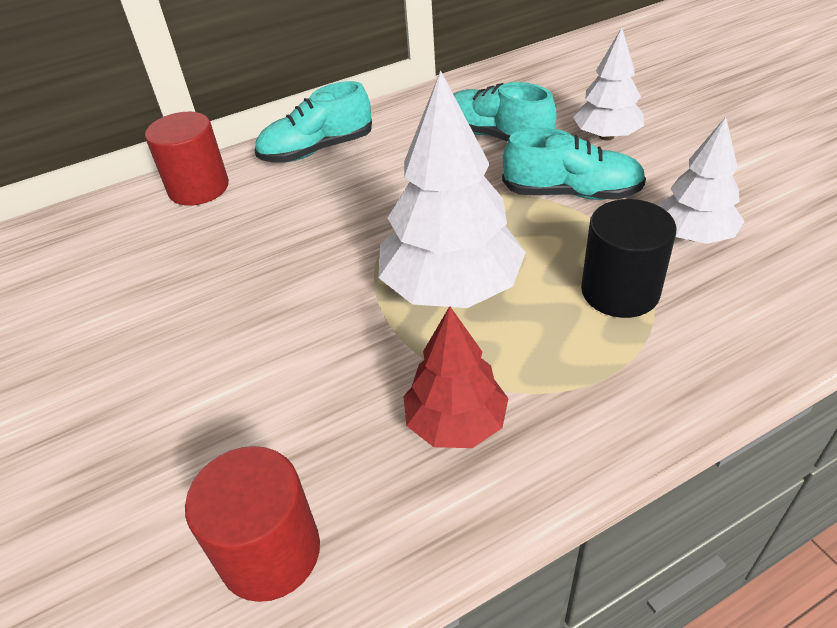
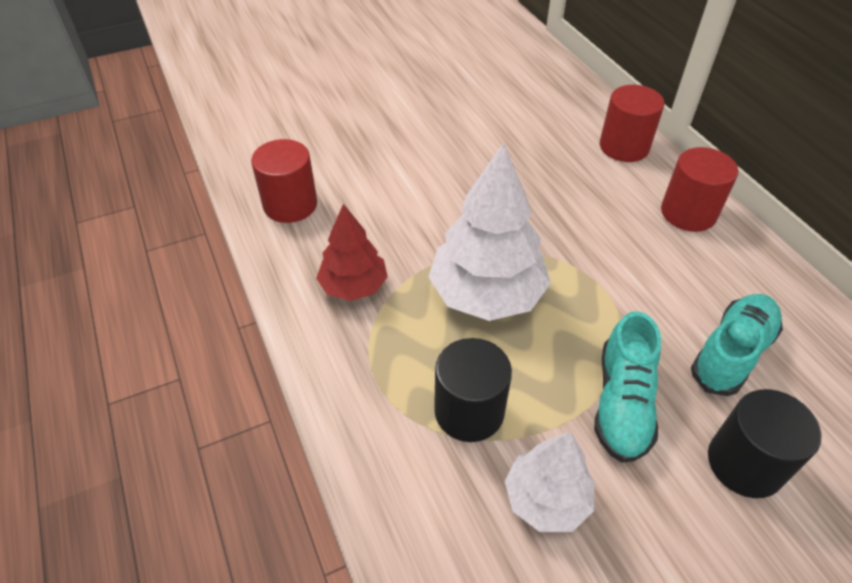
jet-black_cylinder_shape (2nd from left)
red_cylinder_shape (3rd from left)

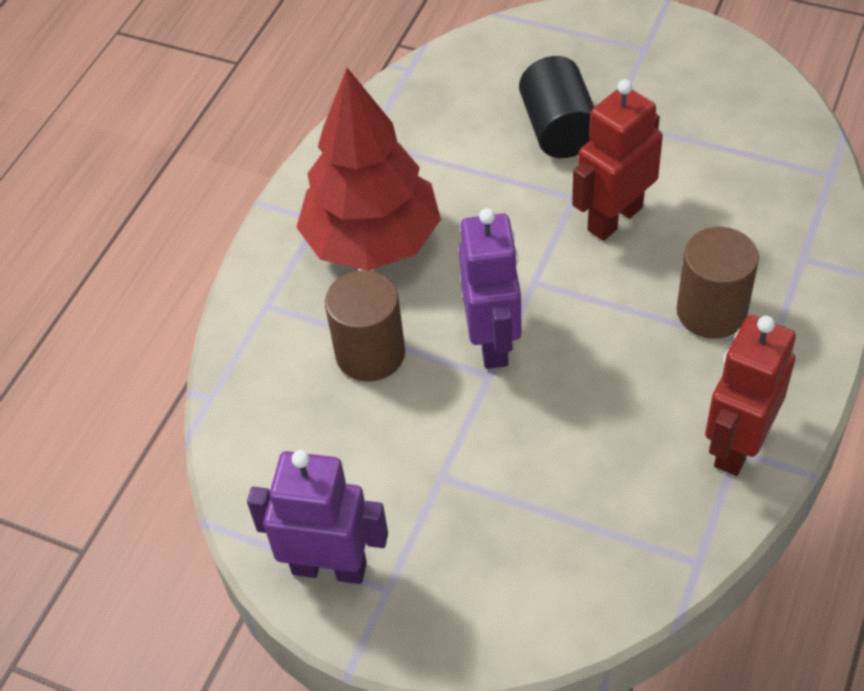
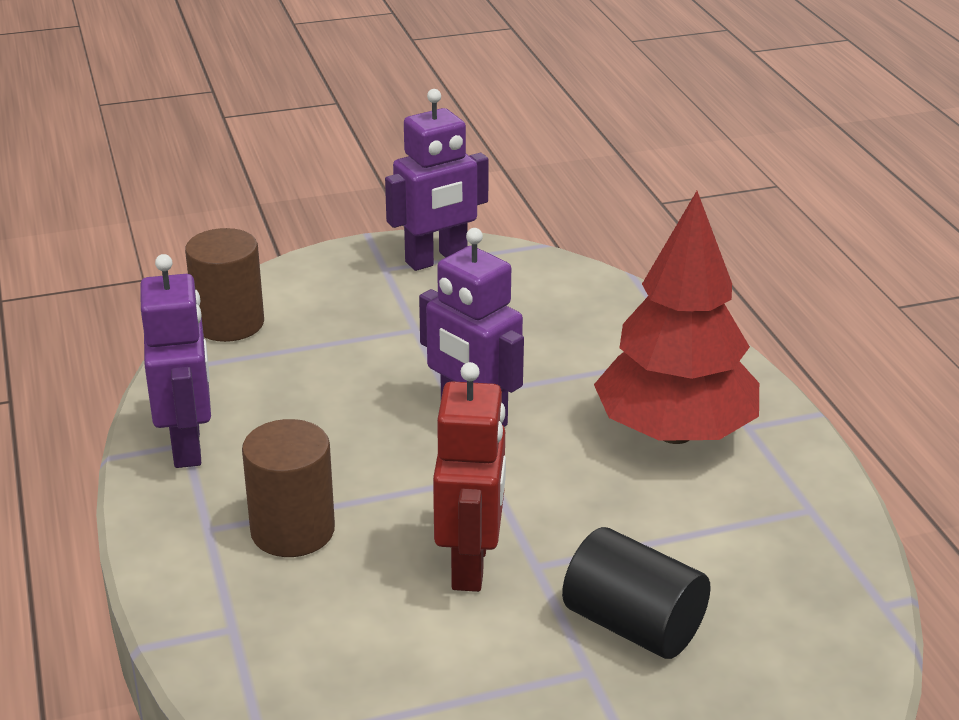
brown_cylinder_shape (1st from left)
royal_purple_toy_robot (1st from left)

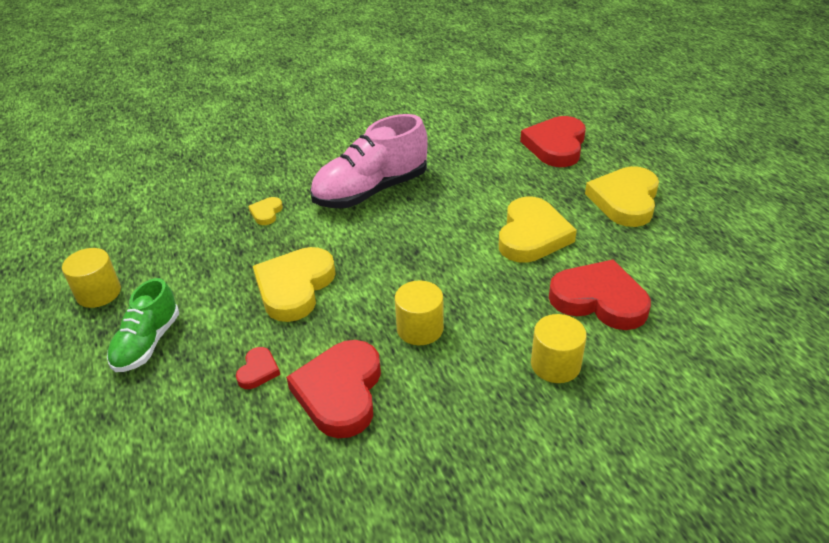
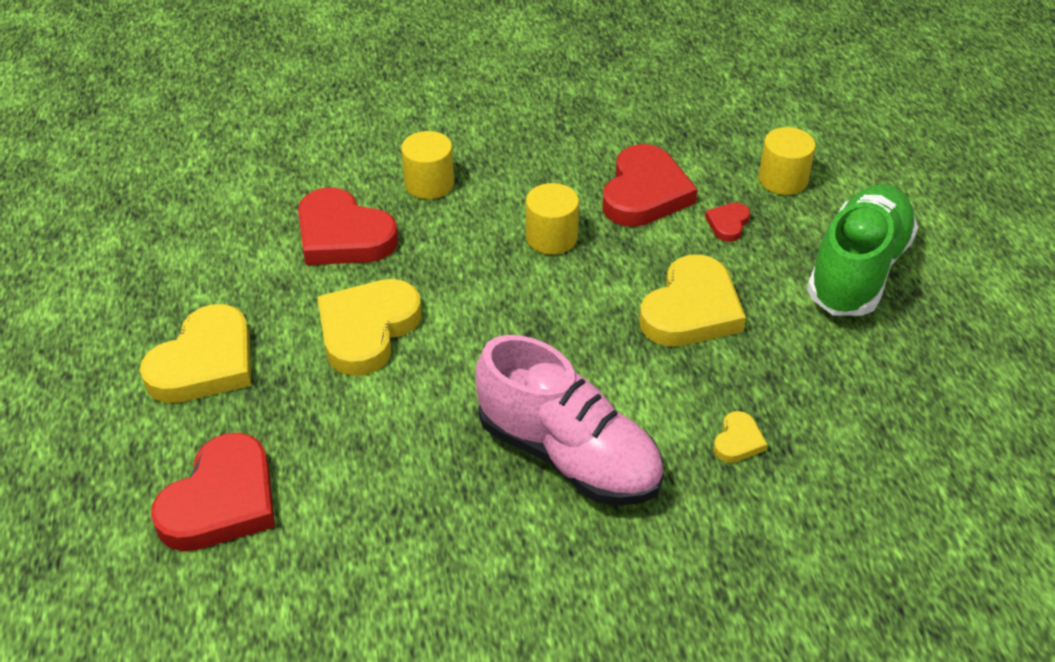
rosy_shoe
yellow_cylinder_shape (3rd from left)
leaf-green_shoe

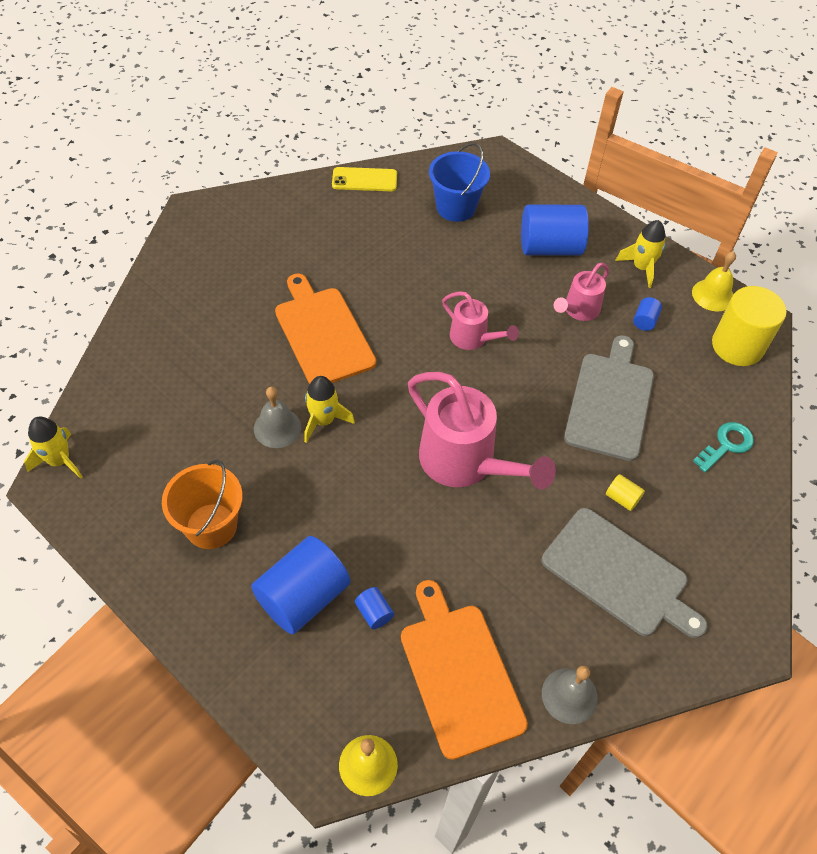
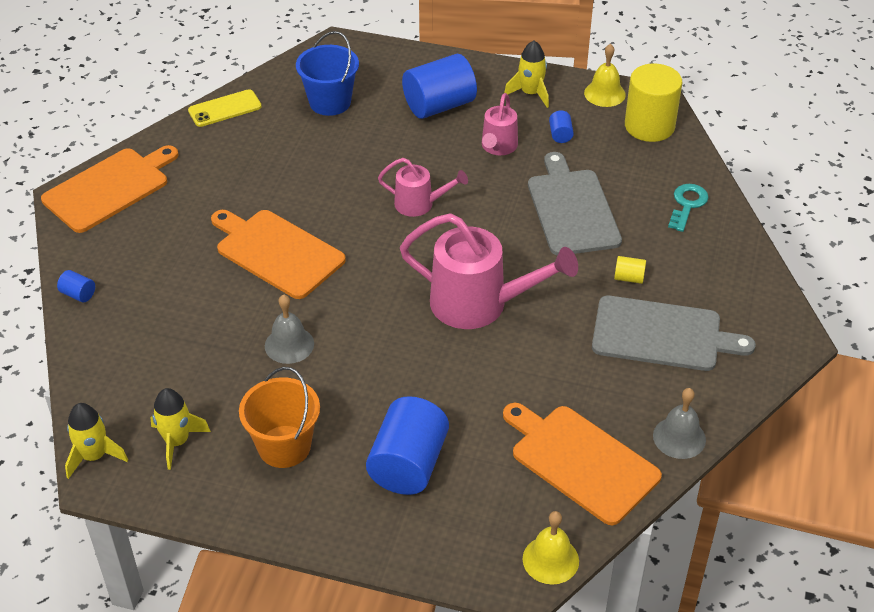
yellow_rocket (2nd from left)
royal_blue_cylinder_shape (1st from left)
orange_bread_board (1st from left)

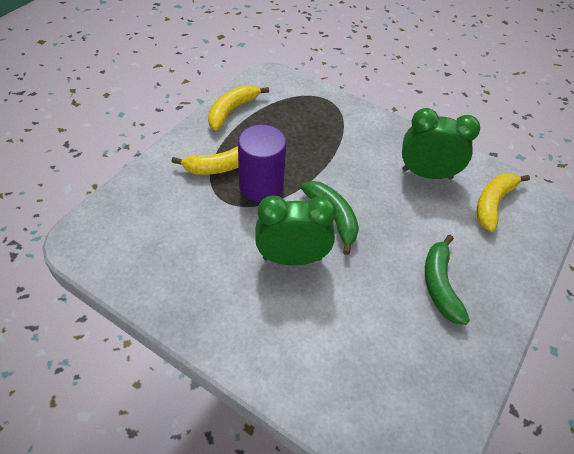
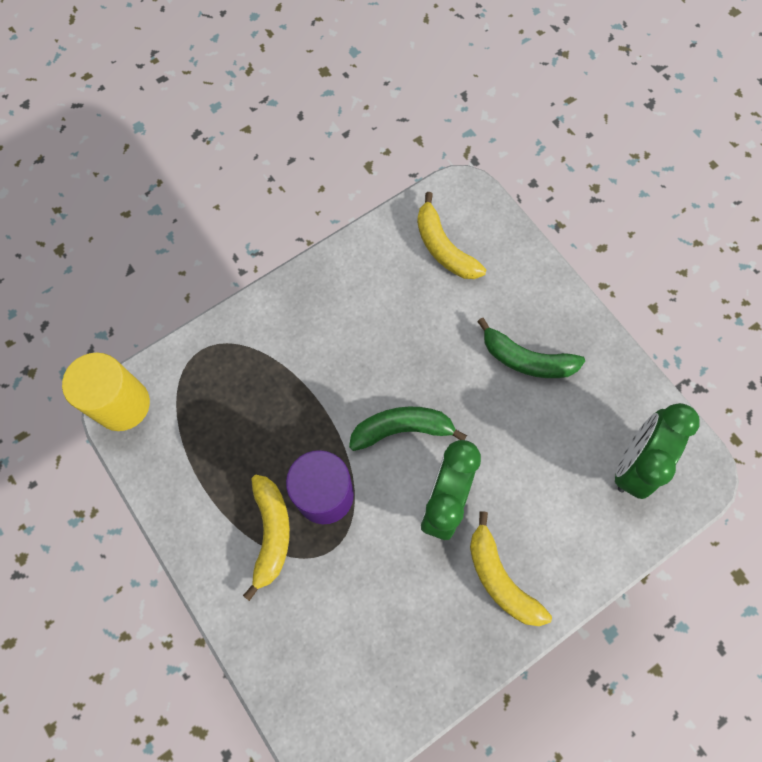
yellow_banana_fruit (3rd from left)
leaf-green_alarm_clock (2nd from left)
yellow_cylinder_shape

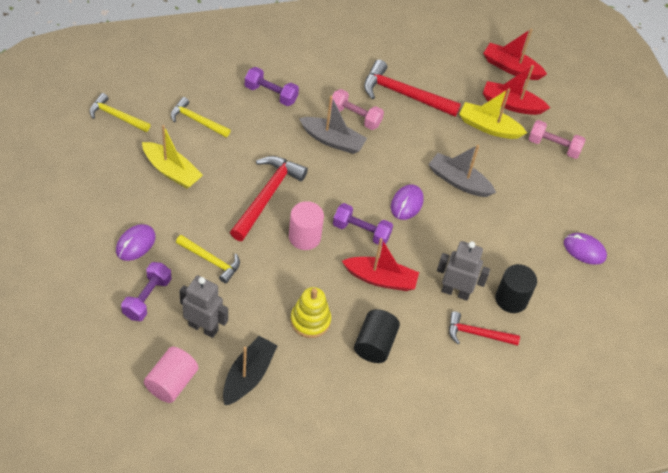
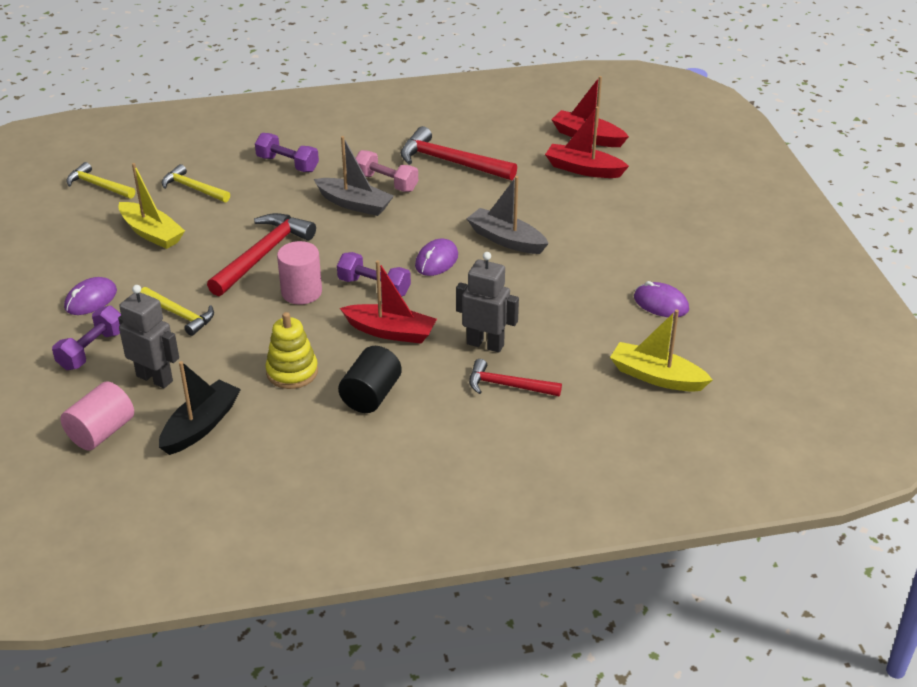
yellow_sailboat (2nd from left)
rosy_free_weight (2nd from left in the first image)
jet-black_cylinder_shape (2nd from left in the first image)

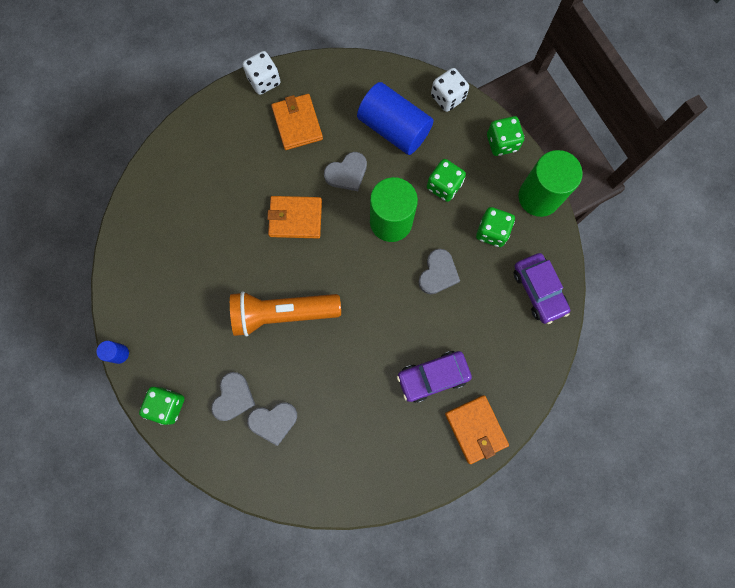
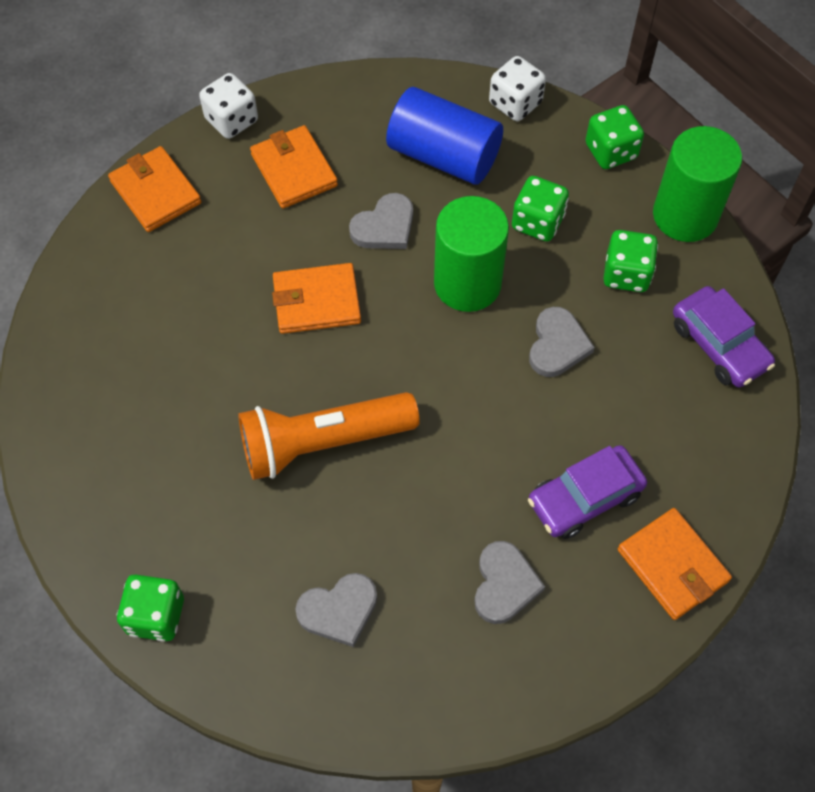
royal_blue_cylinder_shape (1st from left in the first image)
ash-grey_heart_shape (3rd from left)
orange_card_wallet (1st from left)

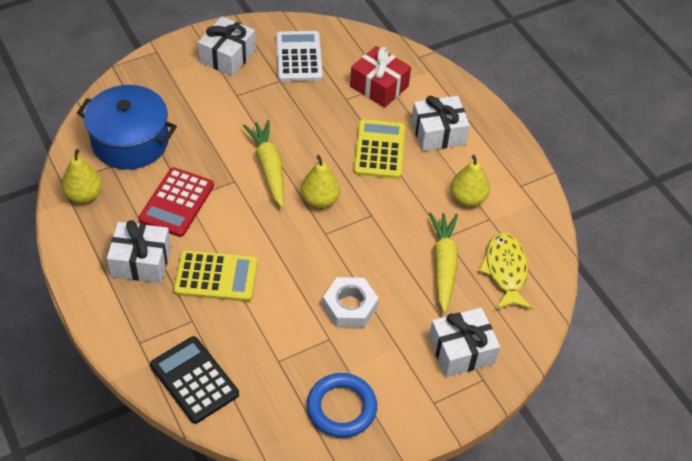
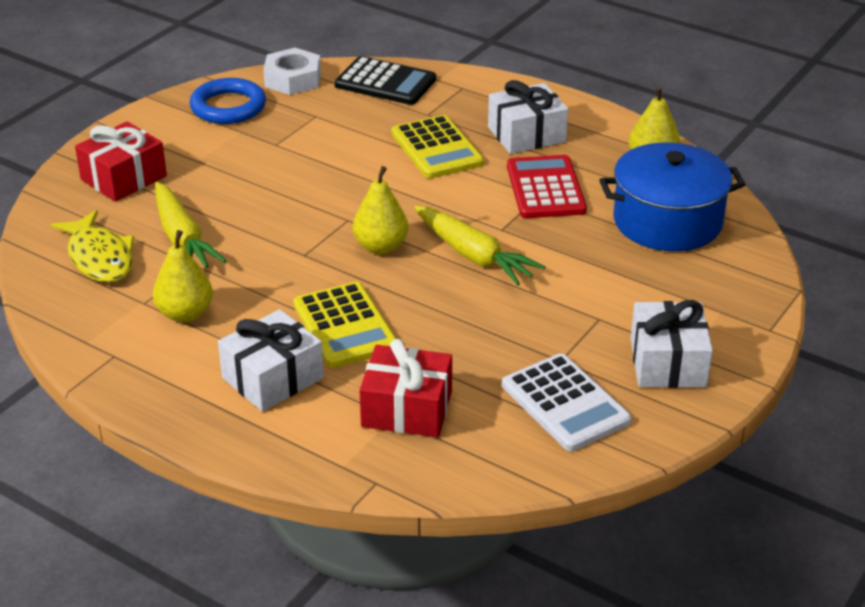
yellow_adding_machine (2nd from left)
pure_white_hexagon_nut
red_gift (1st from left)

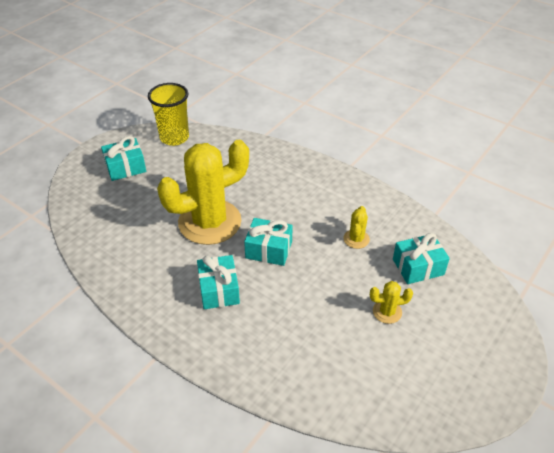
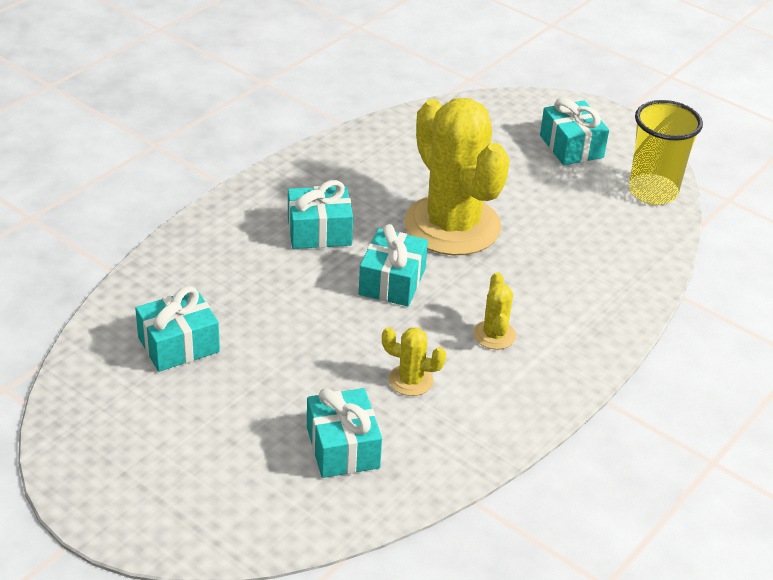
yellow_cactus (3rd from left)
turquoise_gift (1st from left)

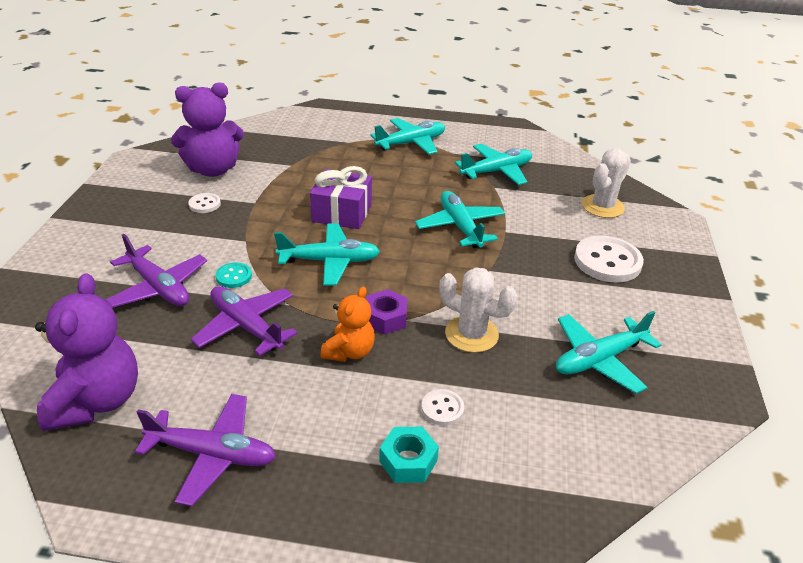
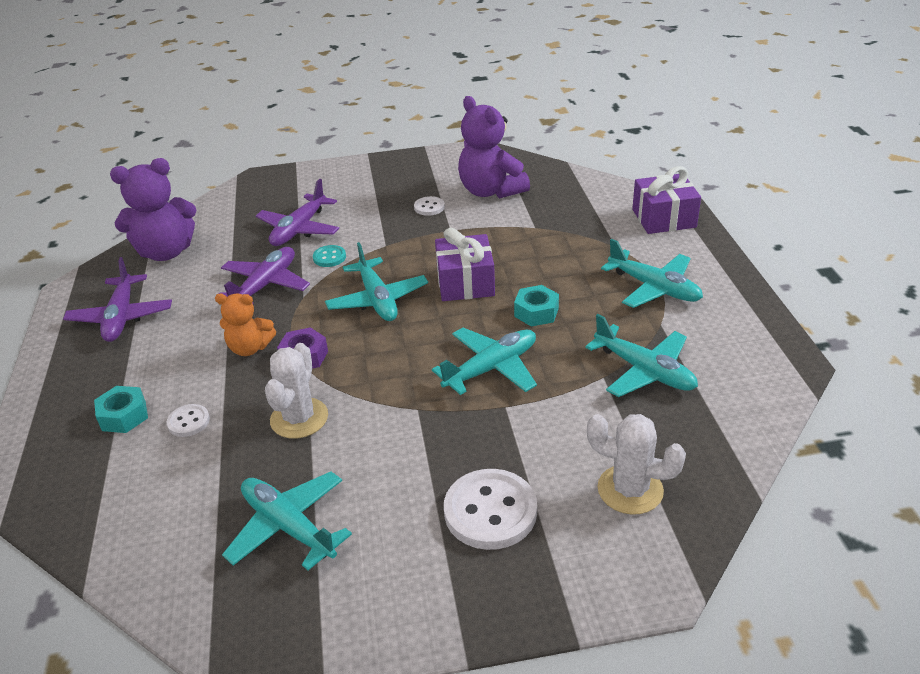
royal_purple_gift (2nd from left)
turquoise_hexagon_nut (2nd from left)

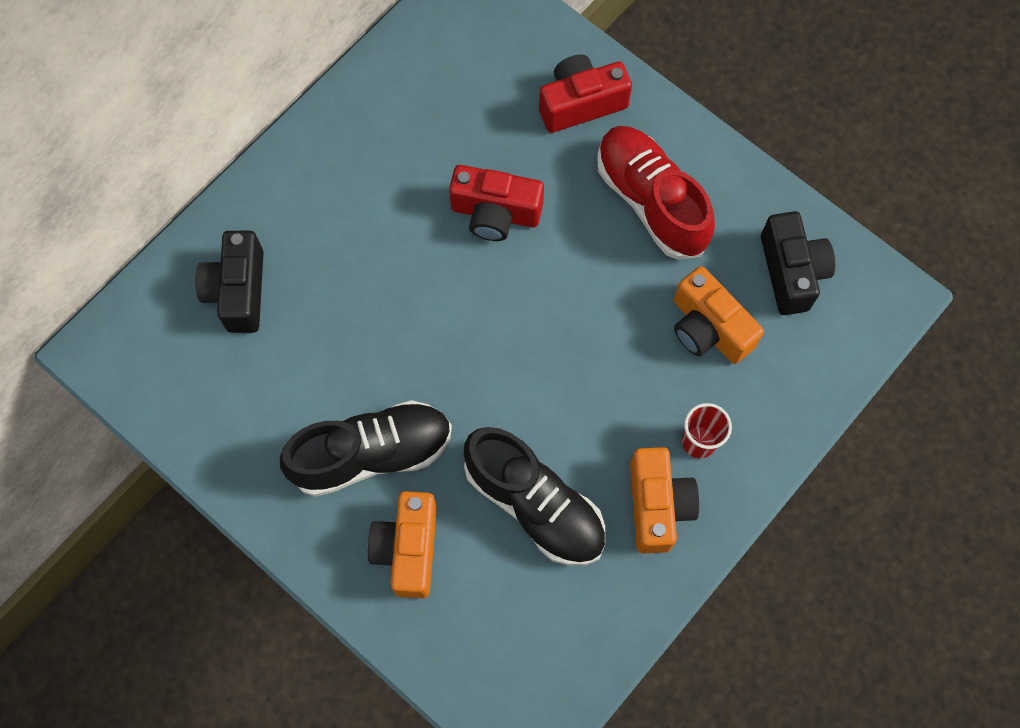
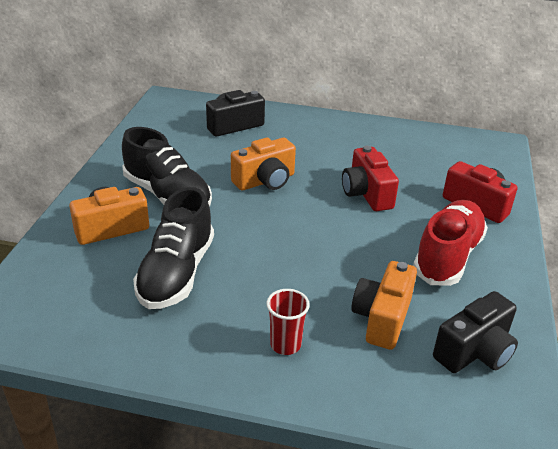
orange_camera (2nd from left)

